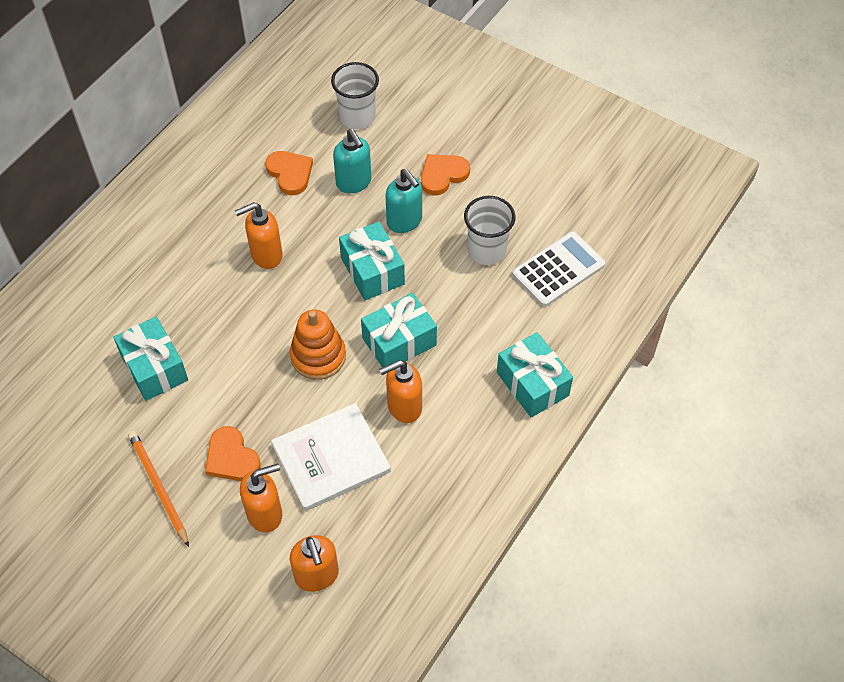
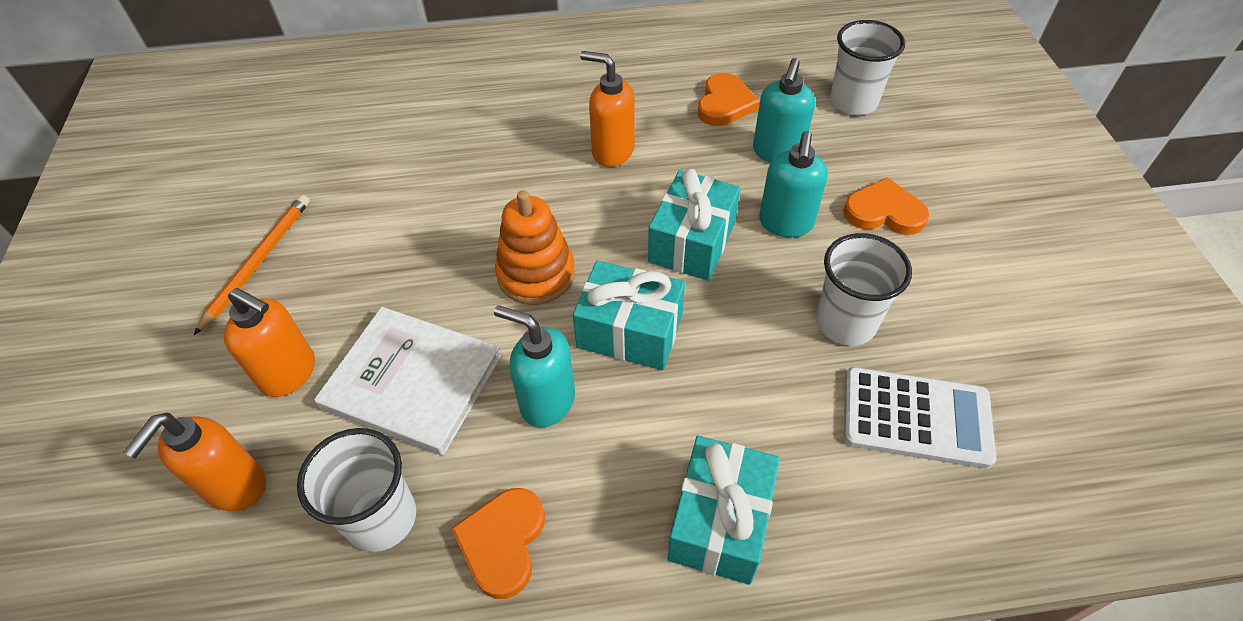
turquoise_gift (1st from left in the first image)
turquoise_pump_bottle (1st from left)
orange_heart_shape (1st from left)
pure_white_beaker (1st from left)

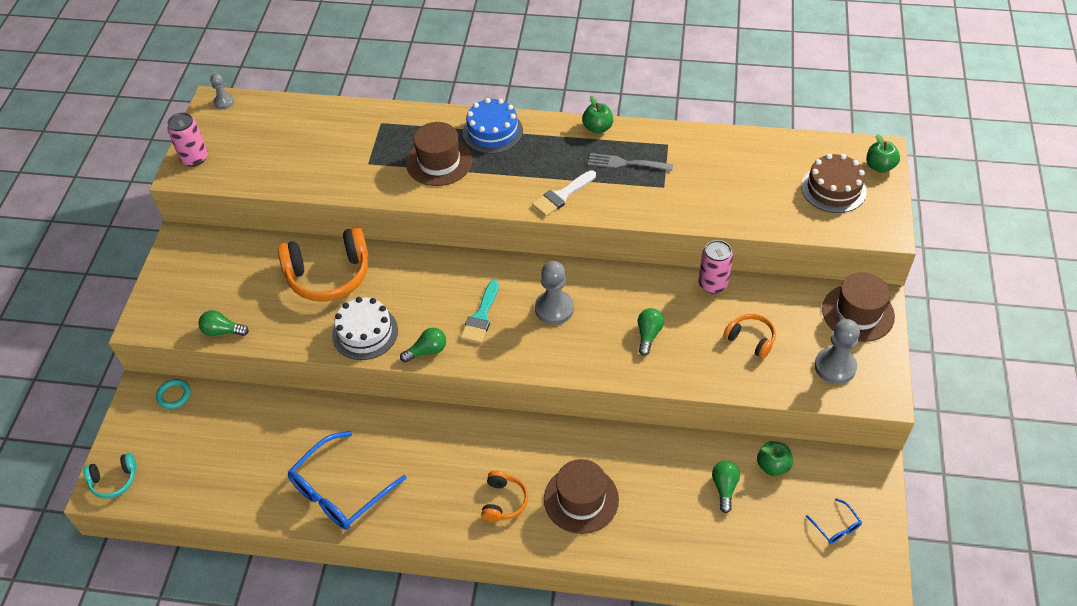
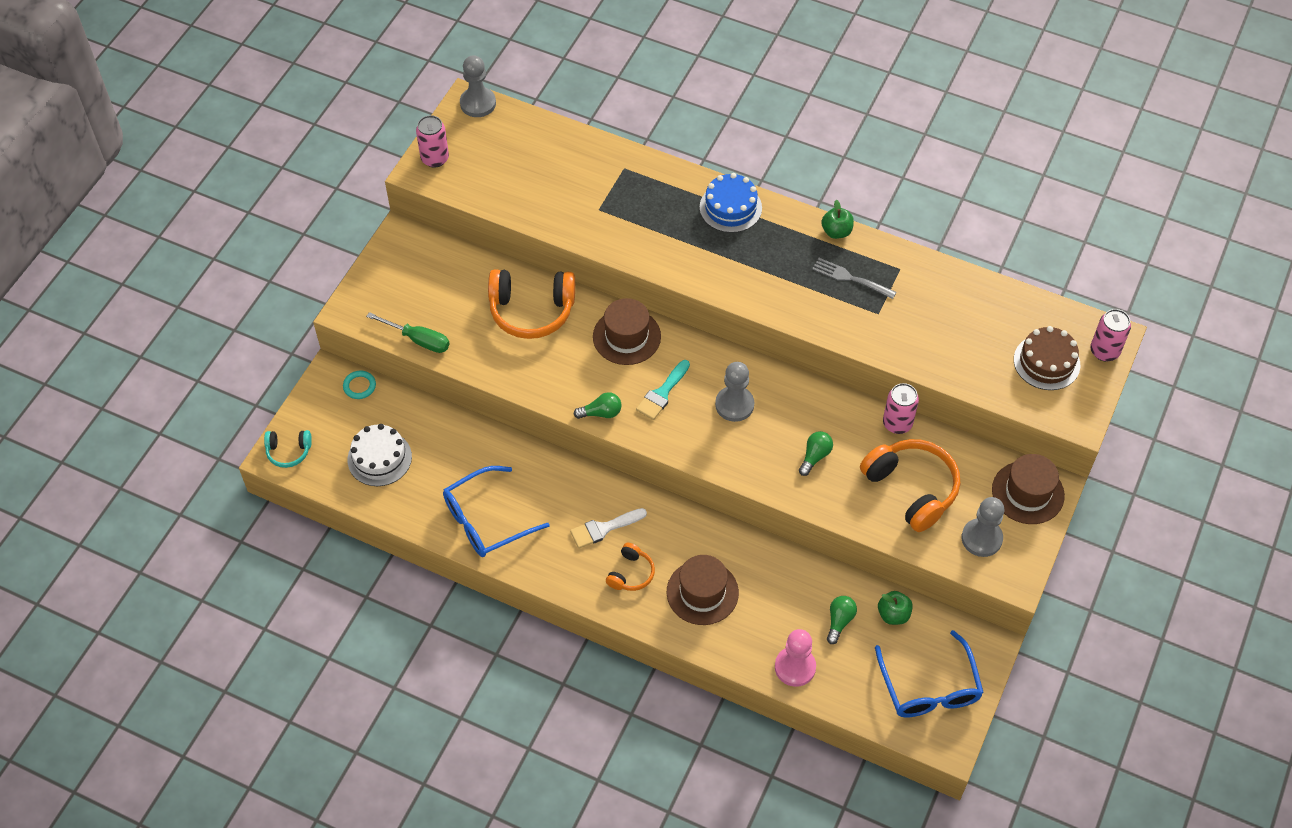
ash-grey_pawn (1st from left)
brown_hat (1st from left)
rosy_can (3rd from left)
pure_white_paint_brush
pure_white_gateau
leaf-green_screwdriver
orange_headset (3rd from left)
royal_blue_eyeglasses (2nd from left)
rosy_pawn

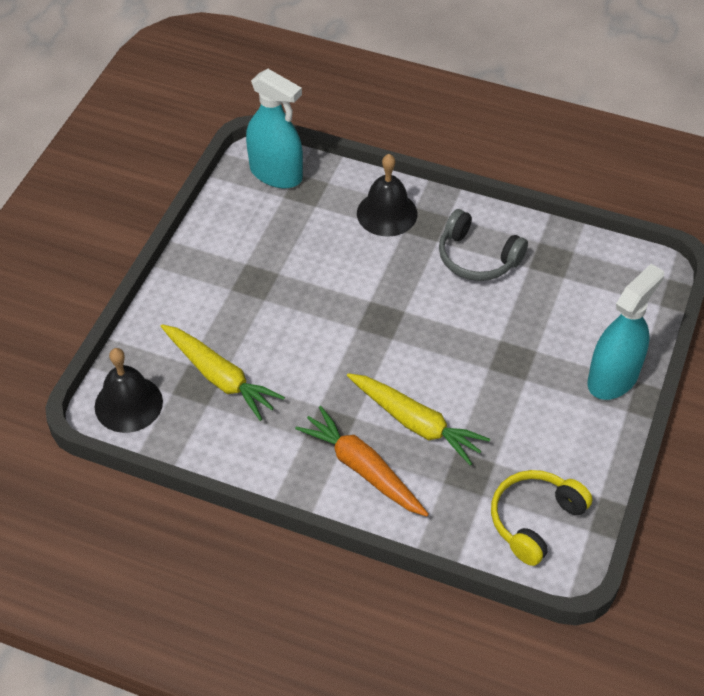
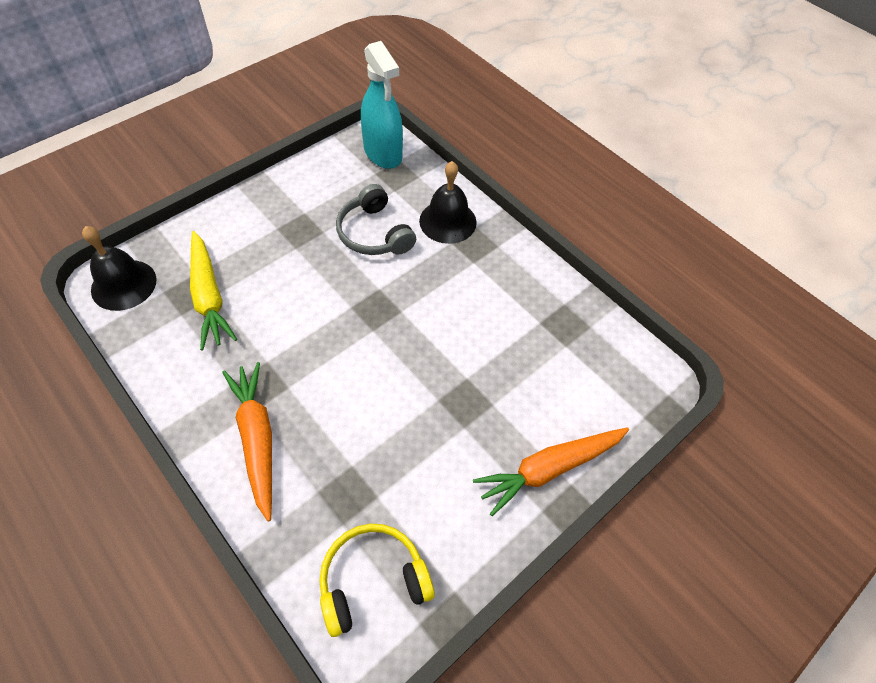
ash-grey_headset
orange_carrot (2nd from left)
yellow_carrot (2nd from left in the first image)

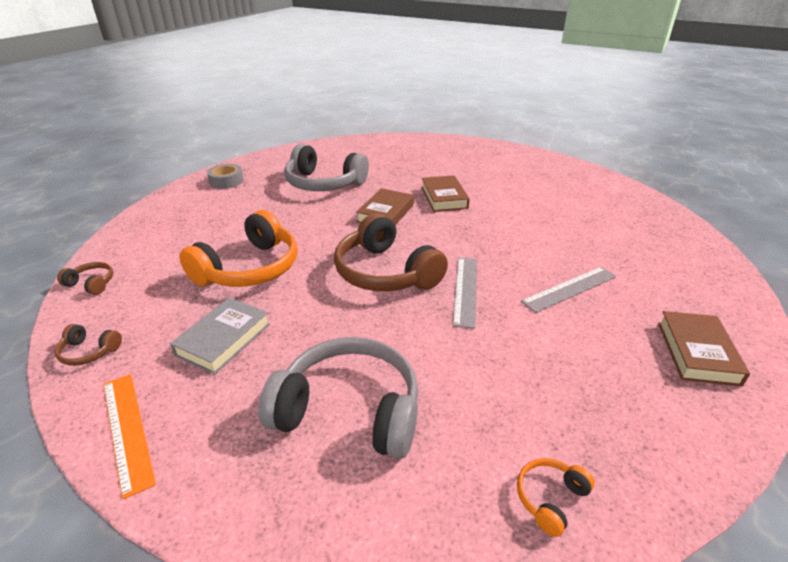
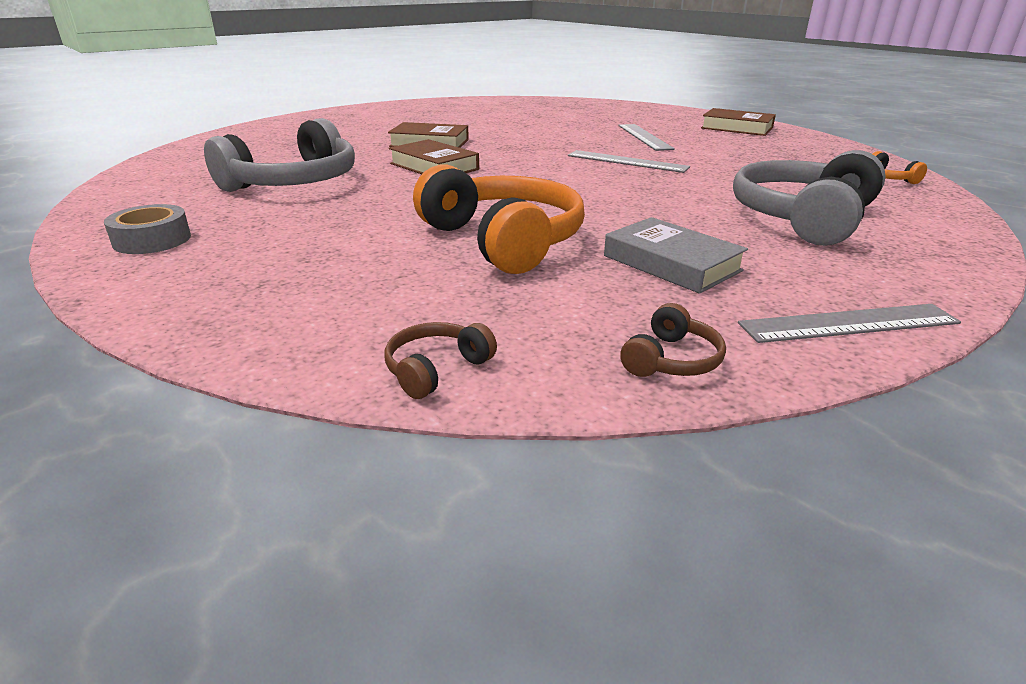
brown_headset (3rd from left in the first image)
ash-grey_ruler (3rd from left)

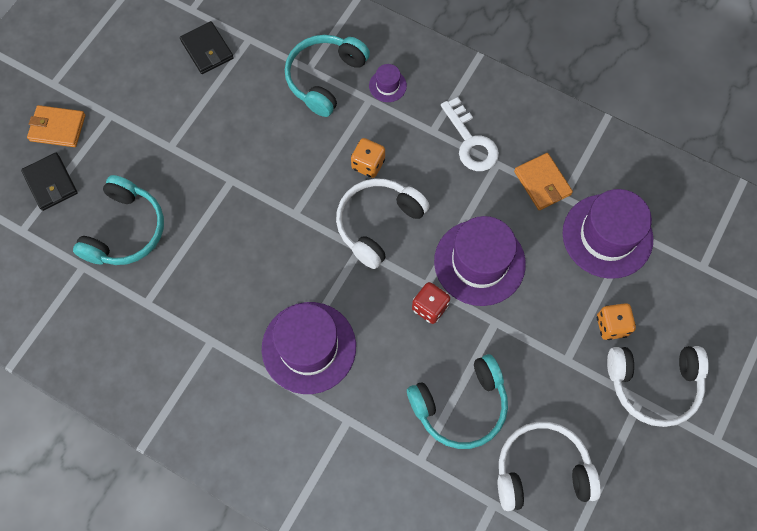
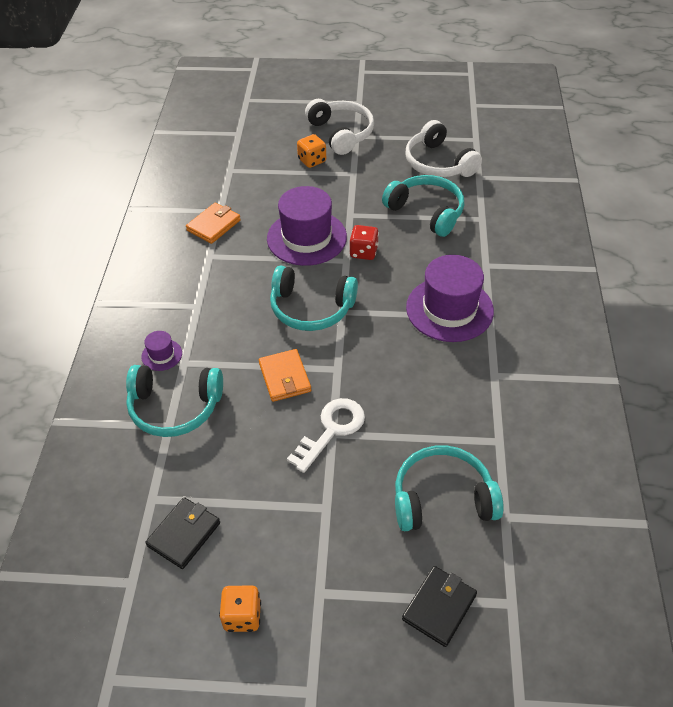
pure_white_key
orange_card_wallet (2nd from left)
orange_dice (1st from left)
turquoise_headset (2nd from left)
royal_purple_hat (4th from left in the first image)

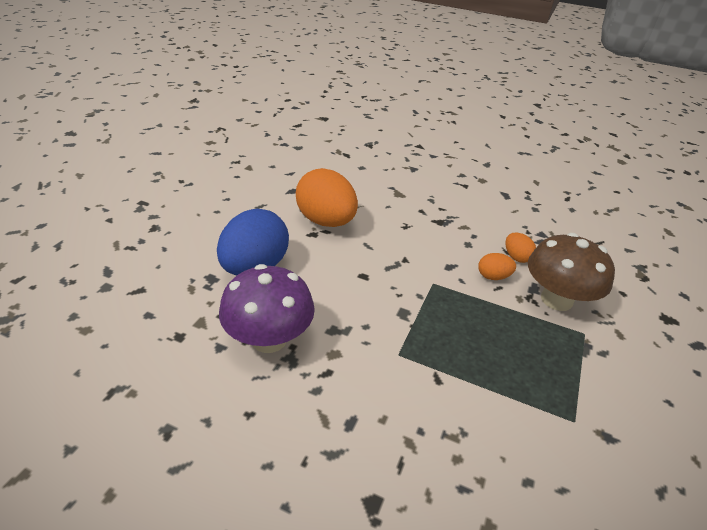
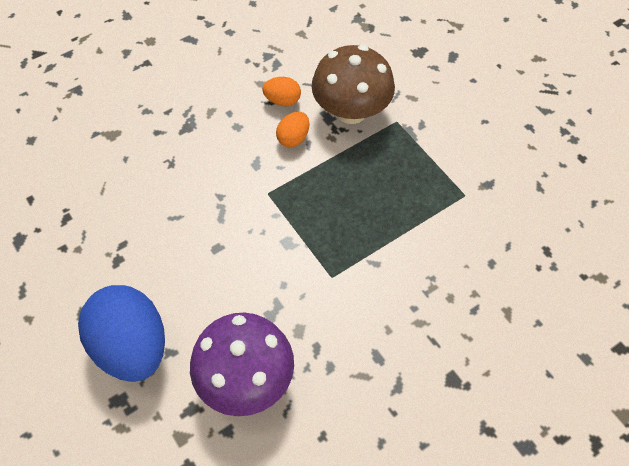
orange_egg_shape (1st from left in the first image)

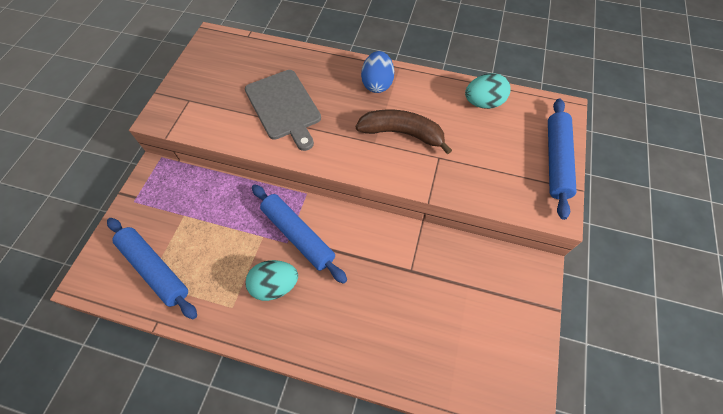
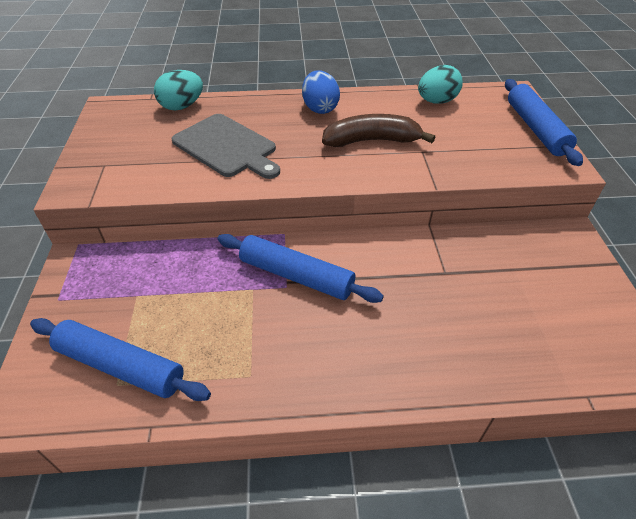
turquoise_egg_shape (1st from left)

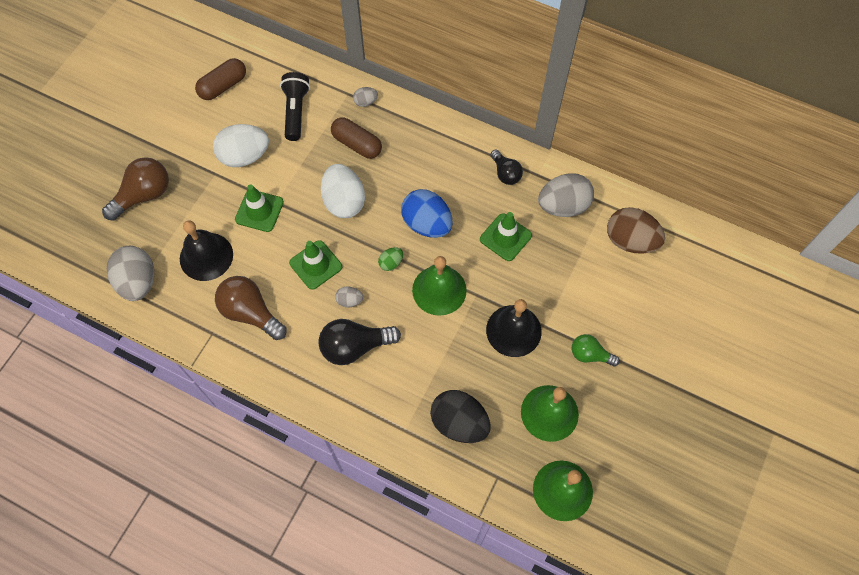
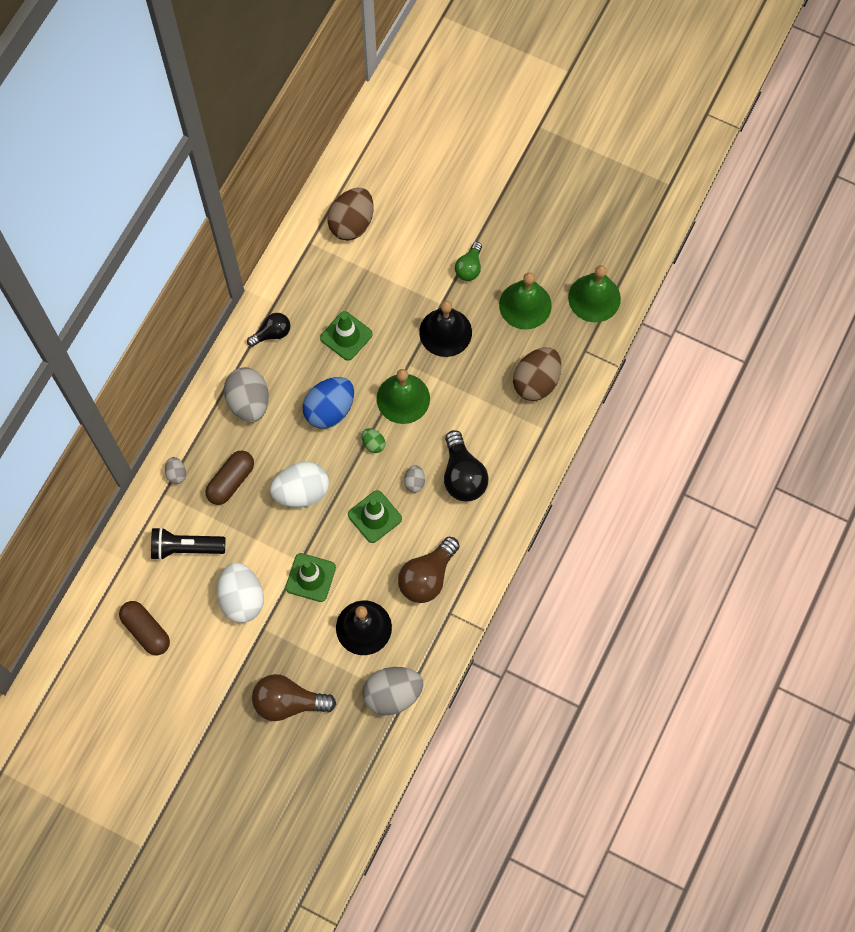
brown_bulb (1st from left)
ash-grey_egg_shape (2nd from left)
brown_egg_shape (2nd from left)

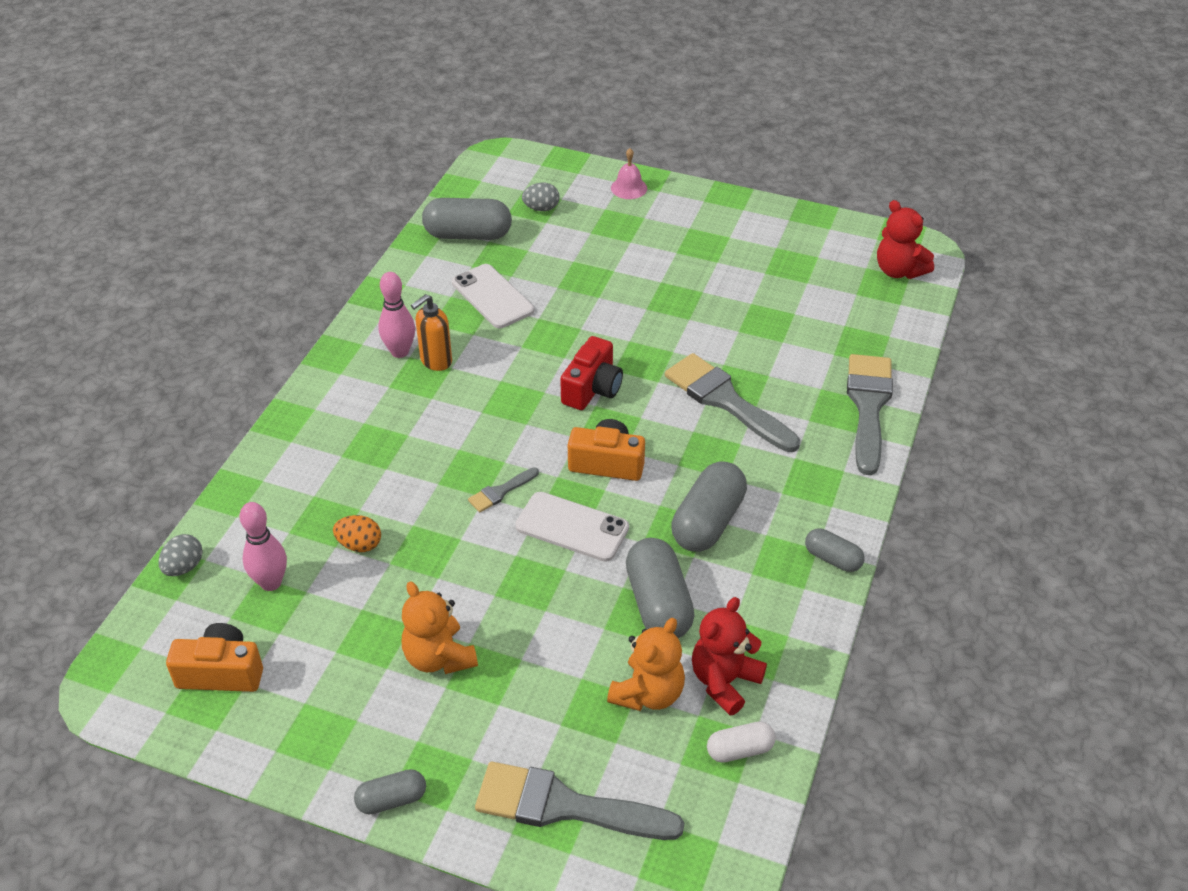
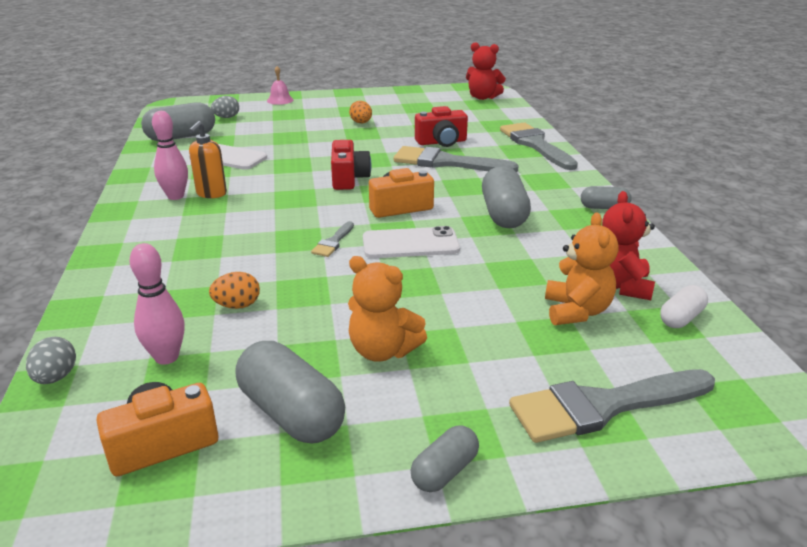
ash-grey_capsule (2nd from left)
orange_egg_shape (2nd from left)
red_camera (2nd from left)

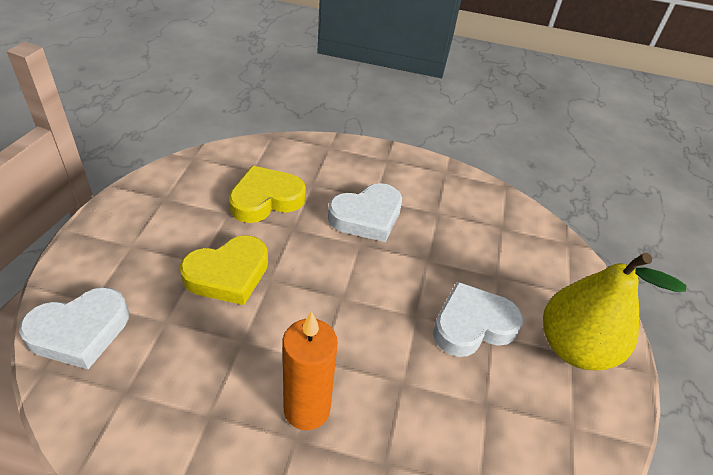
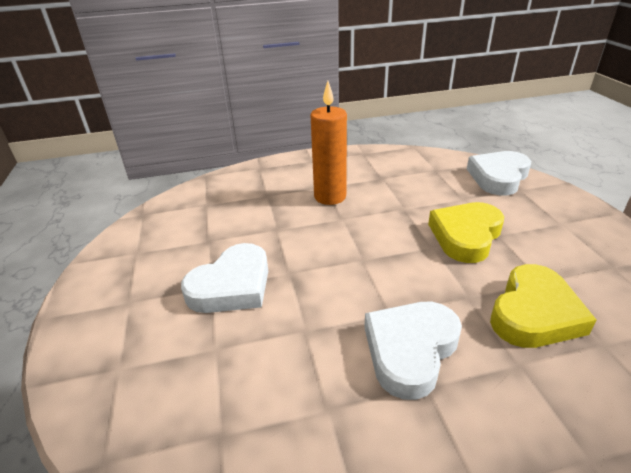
yellow_pear_fruit

